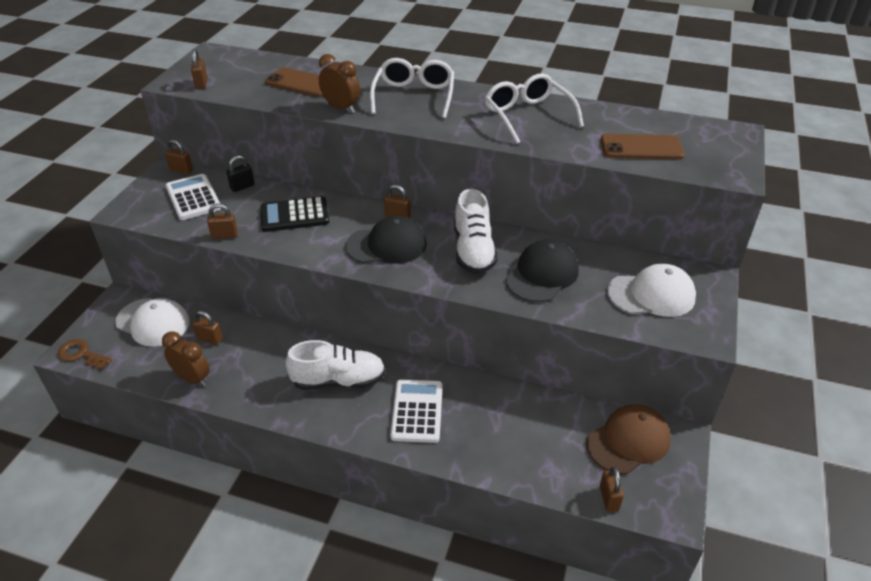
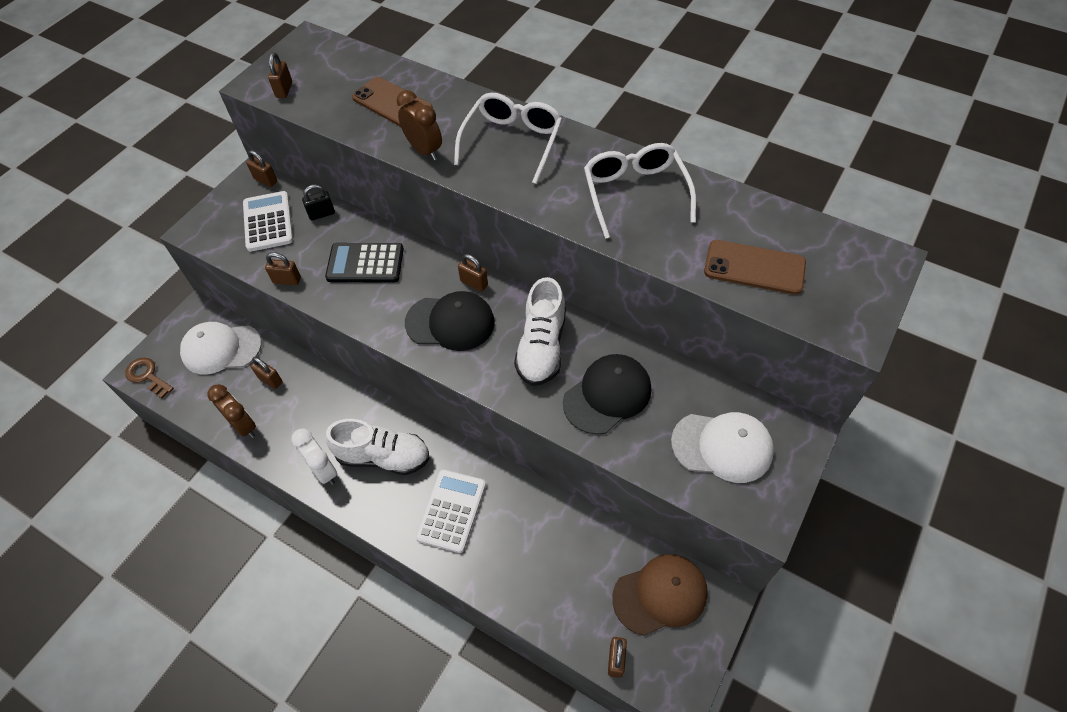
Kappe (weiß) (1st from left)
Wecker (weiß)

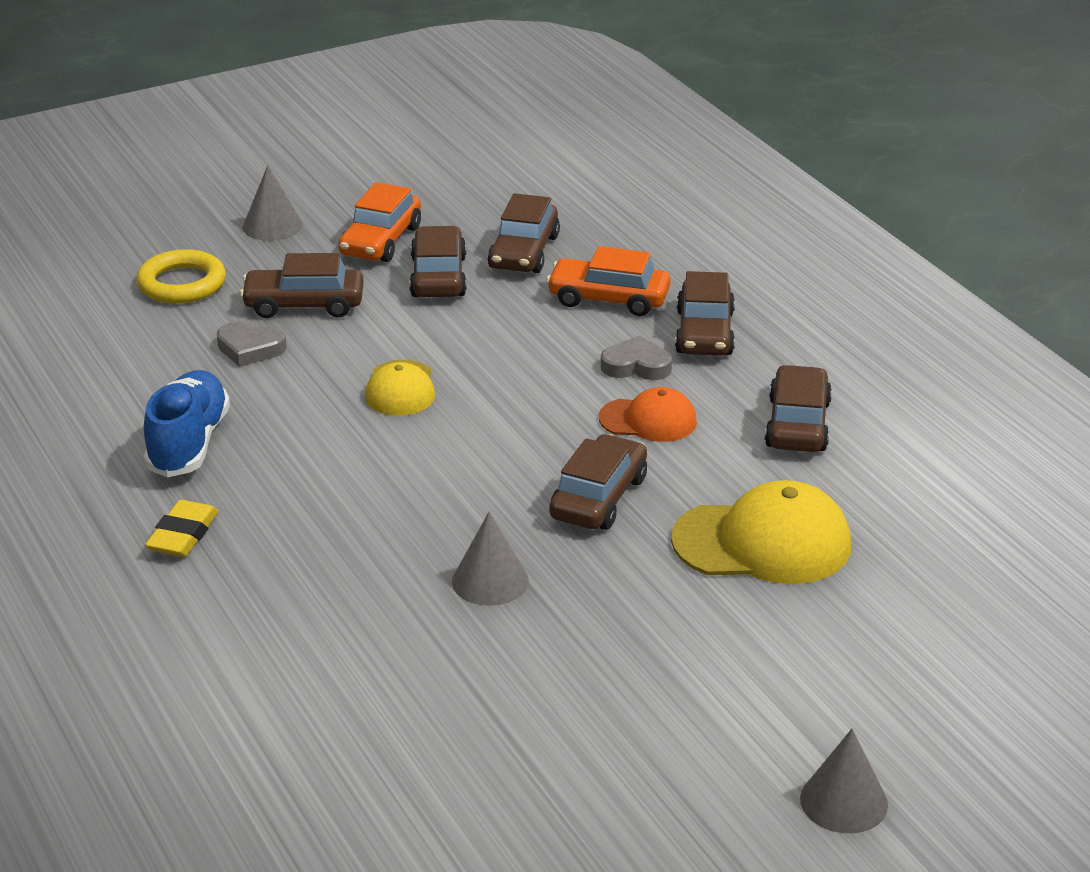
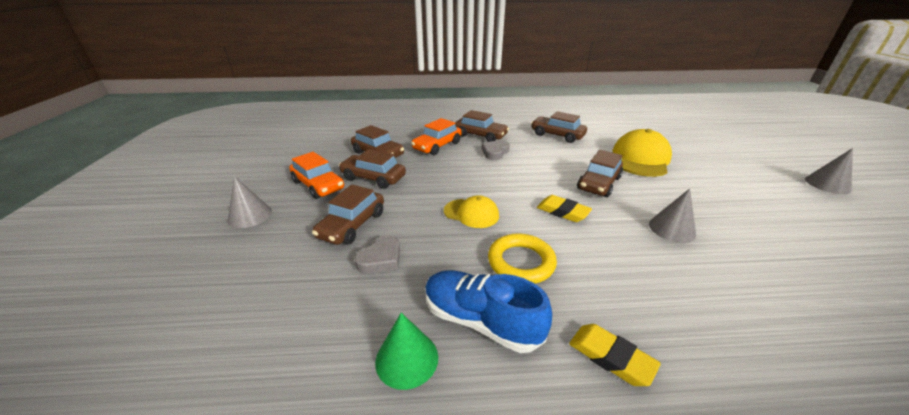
Ring (gelb)
Kappe (orange)
Auto (braun) (6th from left)
Radiergummi (gelb) (1st from left)
Kegel (grün)

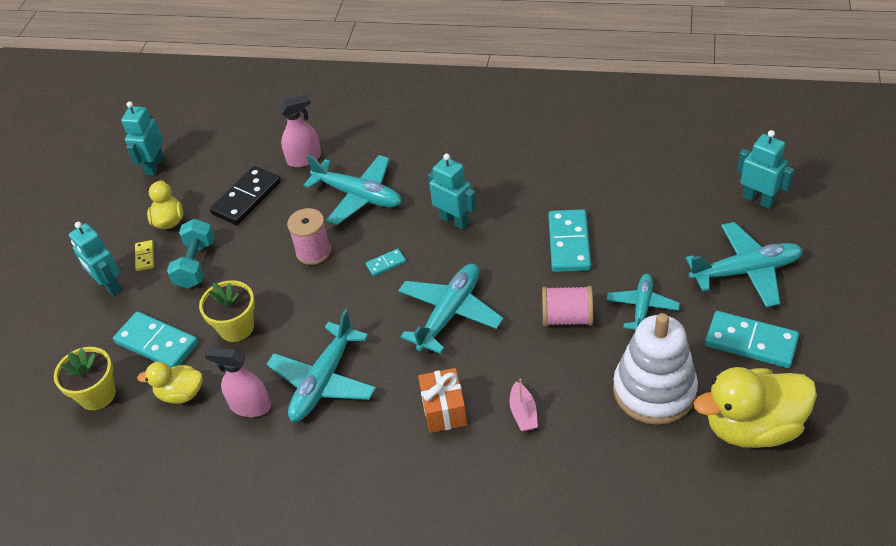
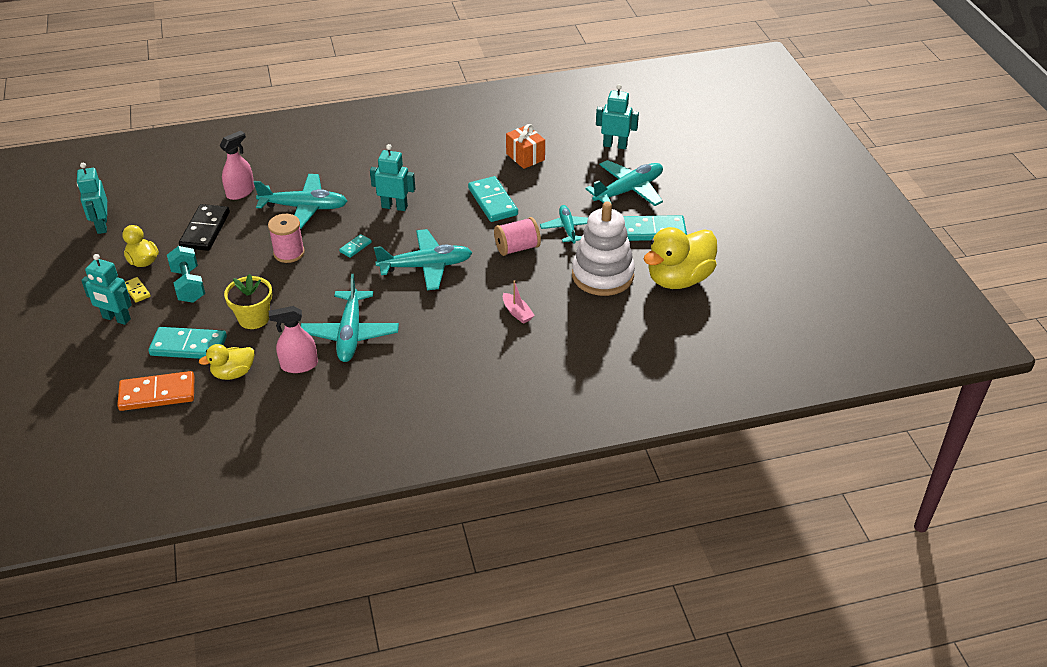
Flugzeug (türkis) (3rd from left)
Dominostein (orange)
Geschenk (orange)

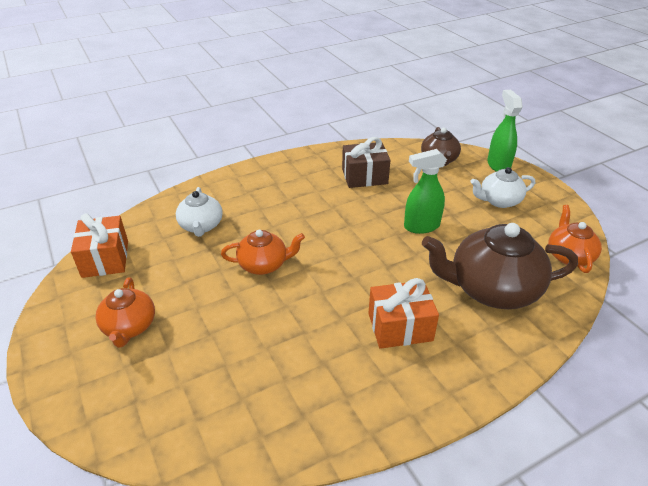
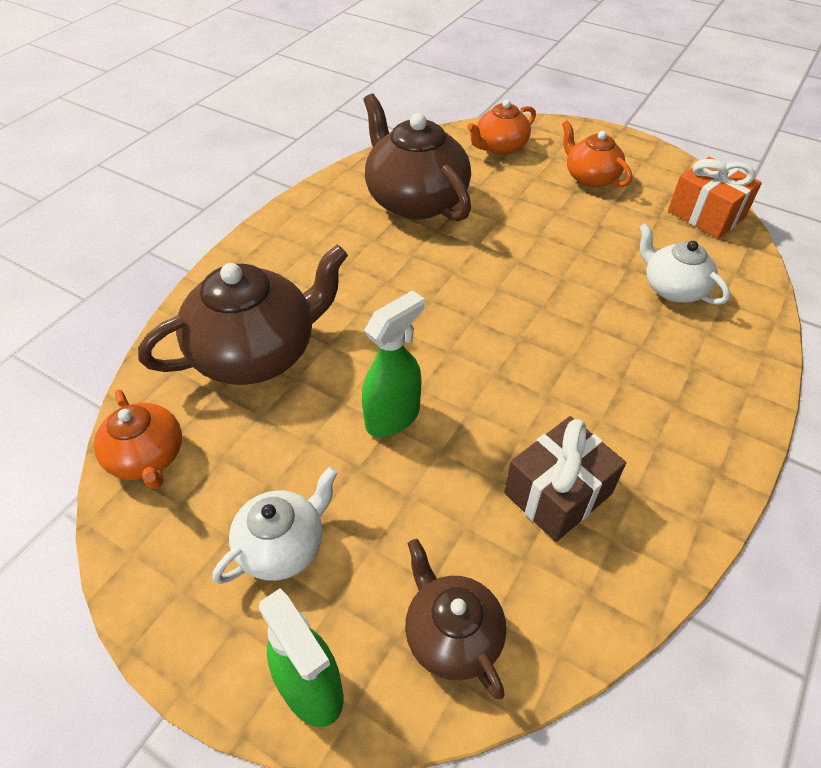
Teekanne (orange) (2nd from left)
Geschenk (orange) (2nd from left in the first image)
Teekanne (braun) (2nd from left)

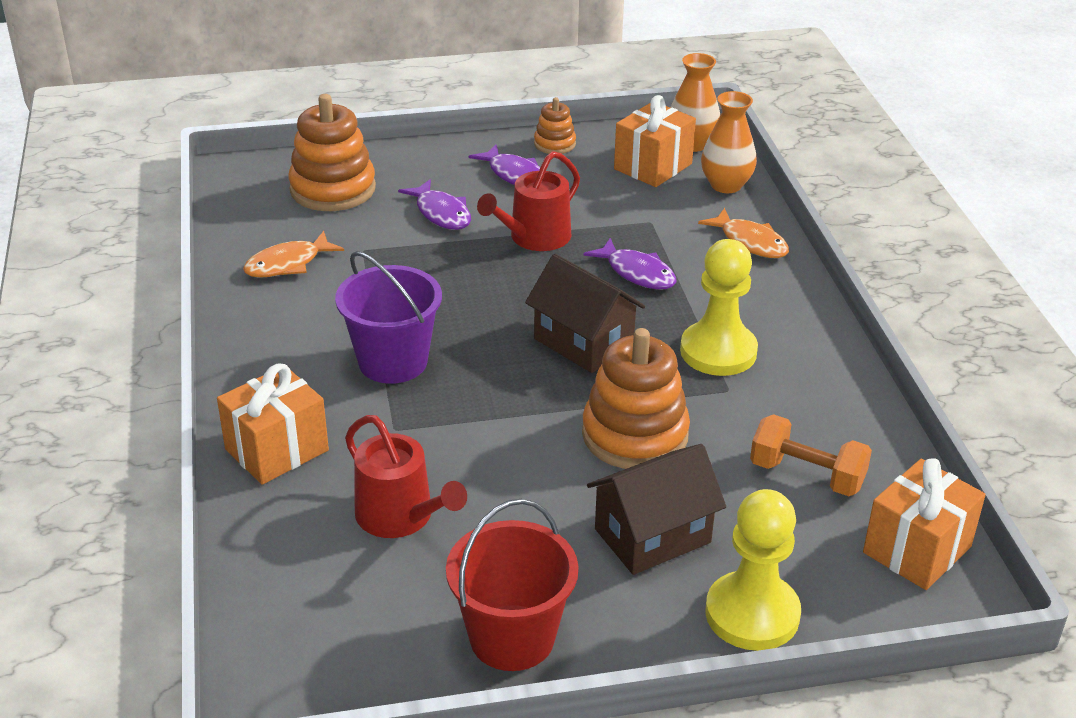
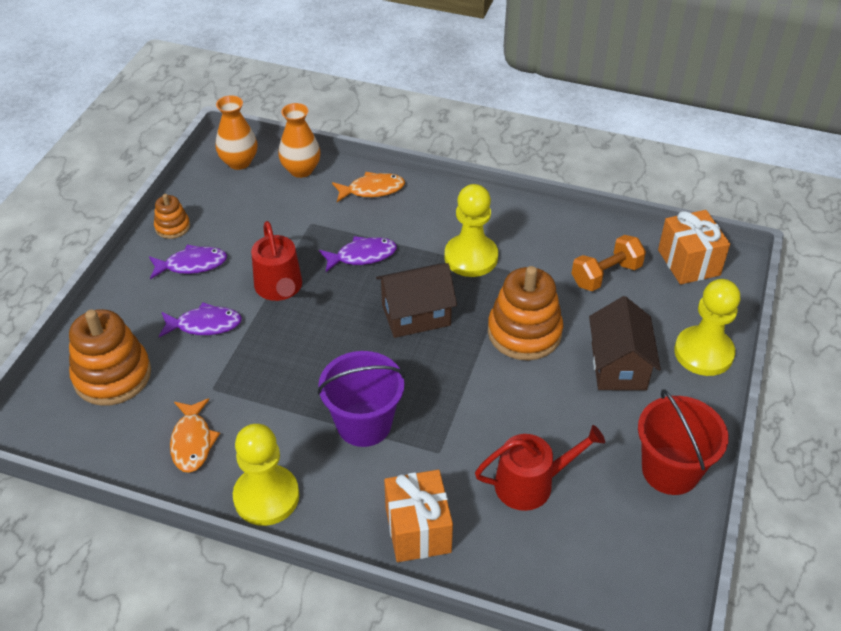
Geschenk (orange) (2nd from left in the first image)
Bauer (gelb) (1st from left)

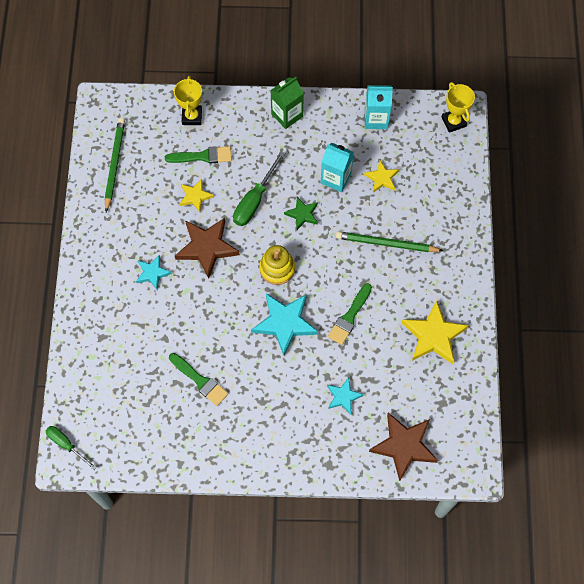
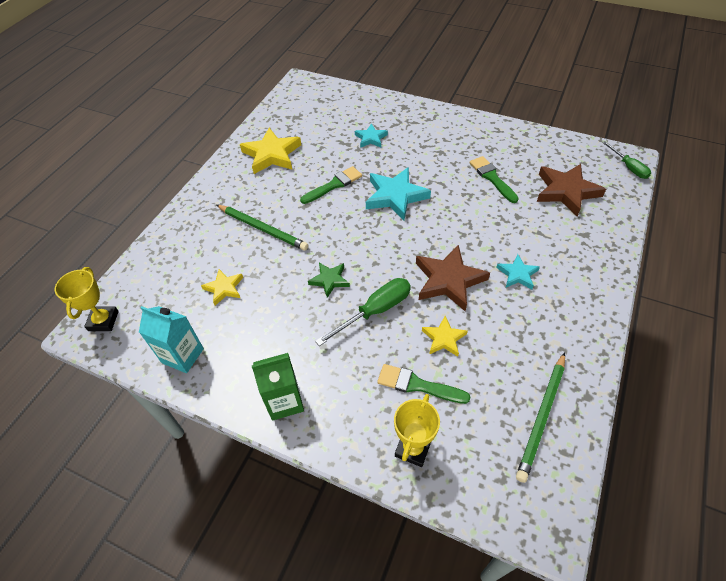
Getränkekarton (türkis) (1st from left in the first image)
Stapelspielzeug (gelb)
Stern (braun) (2nd from left)

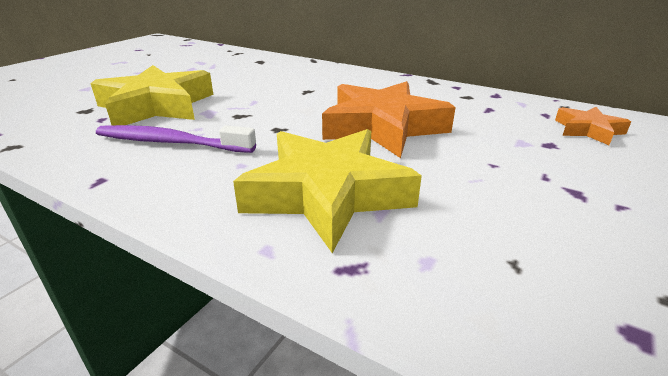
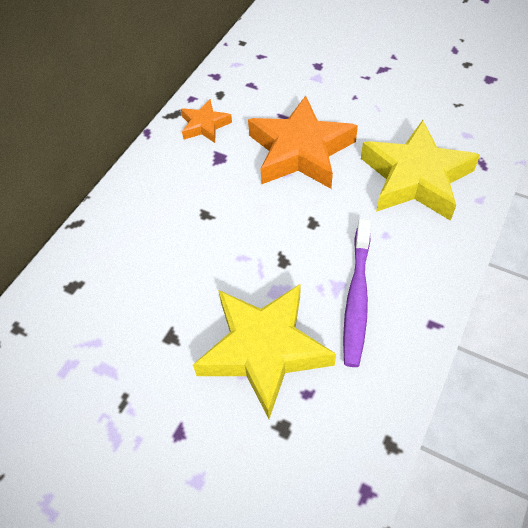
Stern (orange) (1st from left)

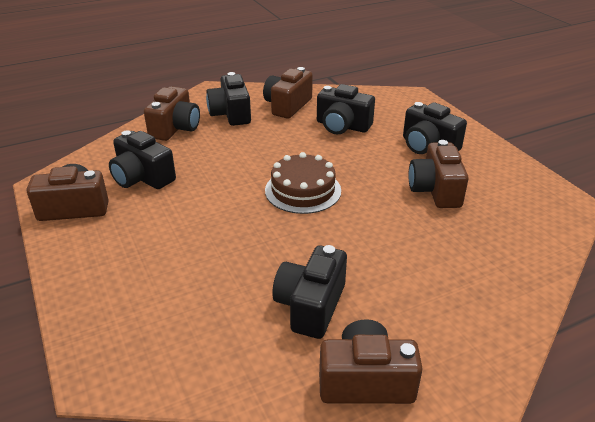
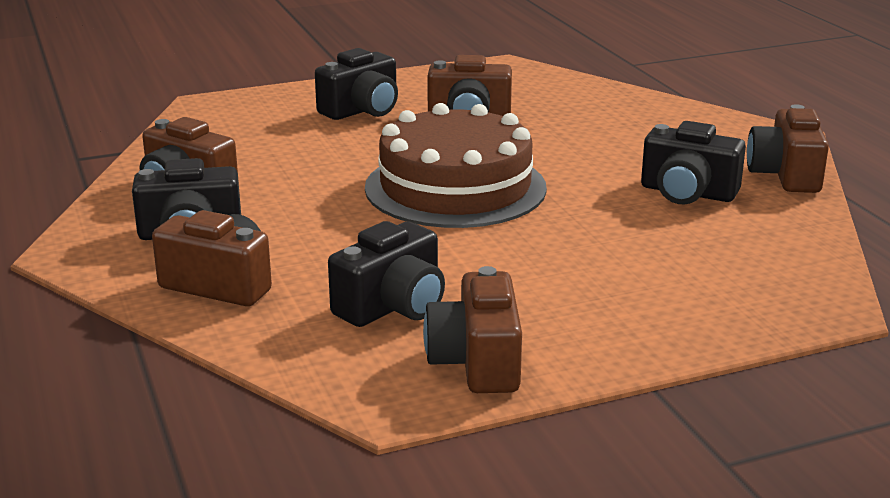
Kamera (schwarz) (4th from left in the first image)
Kuchen (braun)

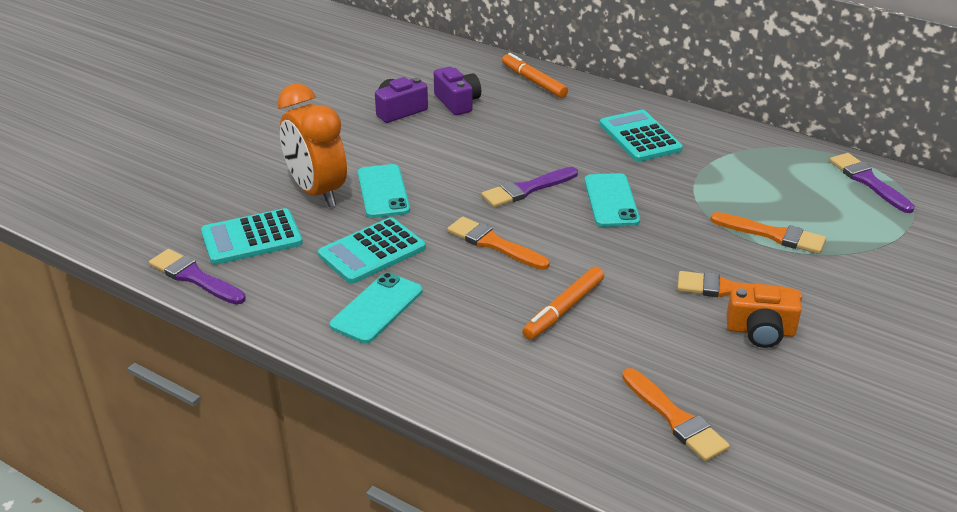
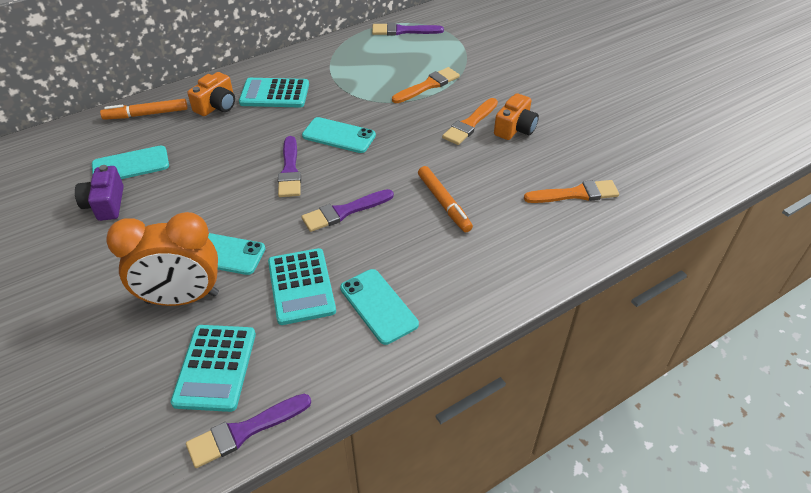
Handy (türkis) (1st from left)
Pinsel (lila) (3rd from left)
Kamera (orange) (1st from left)

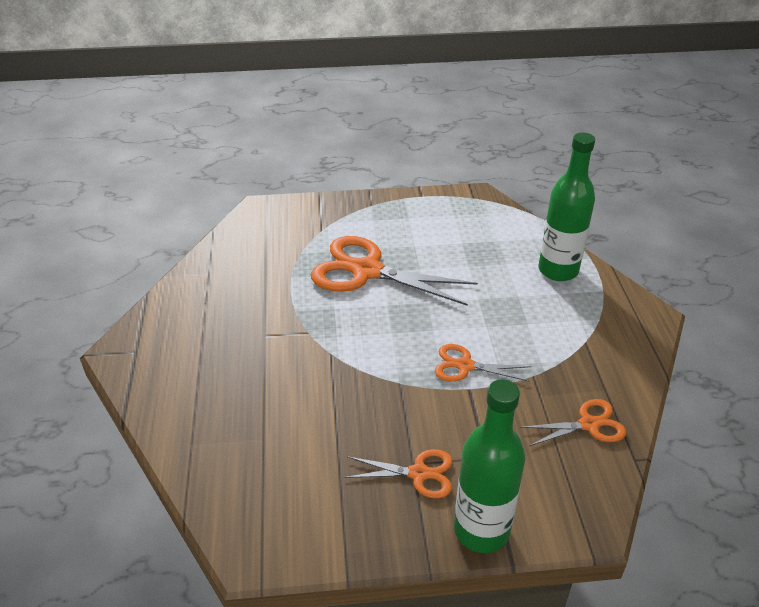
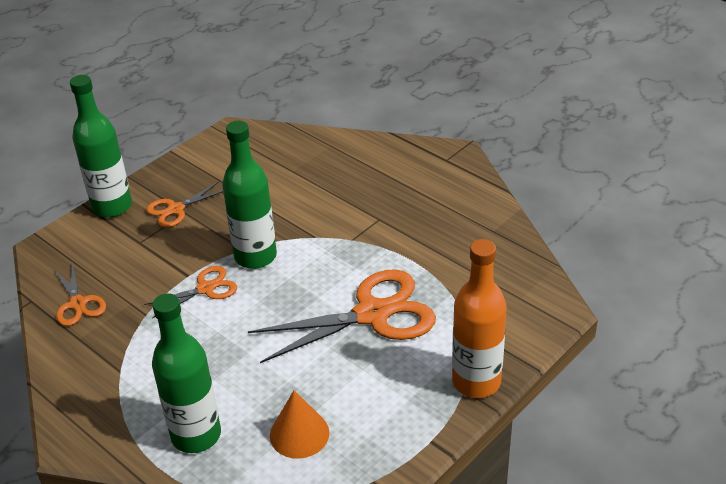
Schere (orange) (1st from left)
Flasche (grün) (3rd from left)
Flasche (orange)
Kegel (orange)

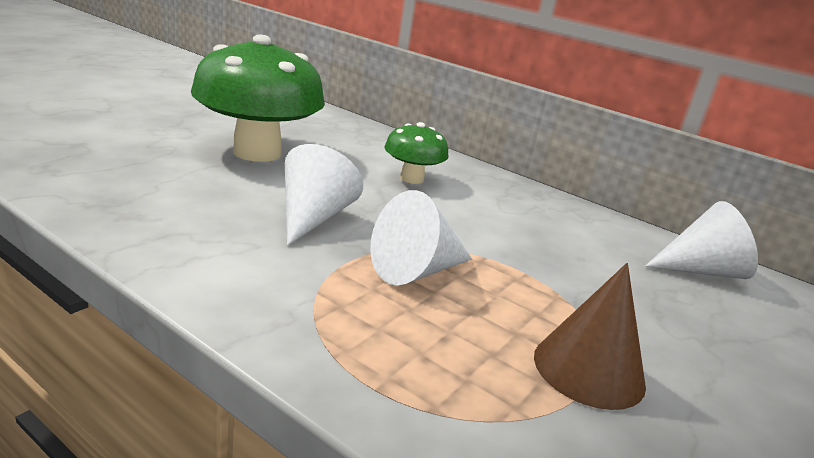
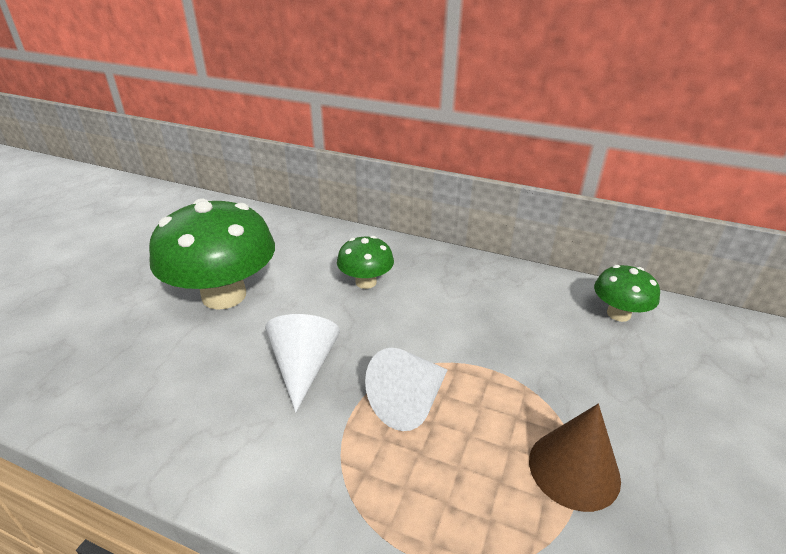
Pilz (grün) (3rd from left)

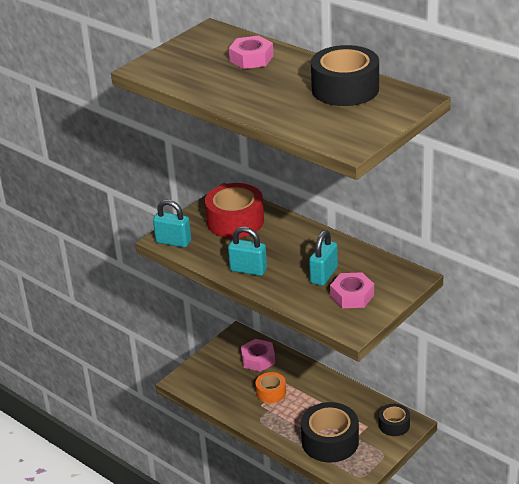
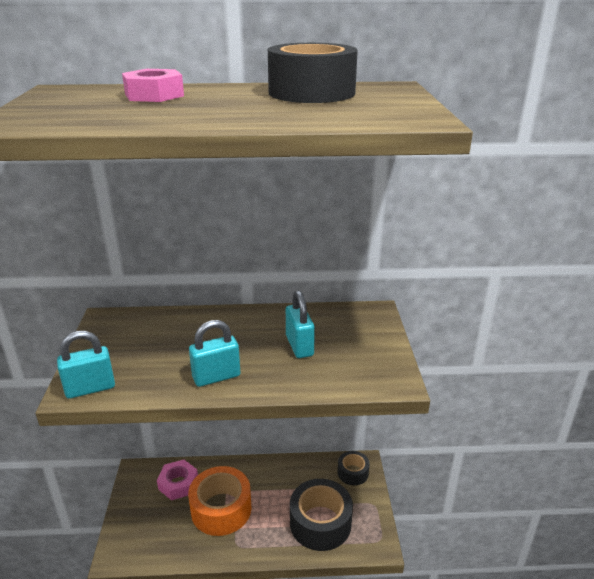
Klebeband (rot)
Sechskantmutter (rosa) (3rd from left in the first image)
Klebeband (orange)

